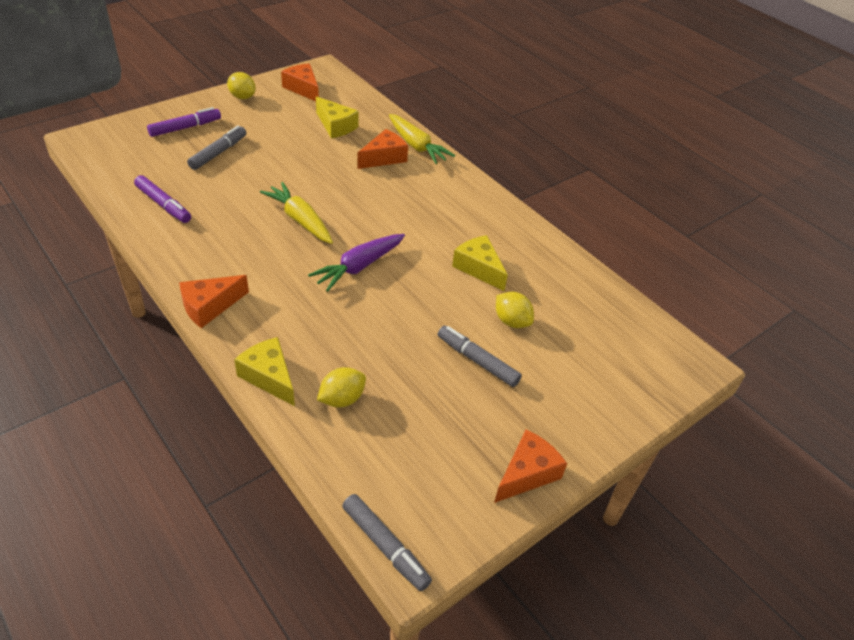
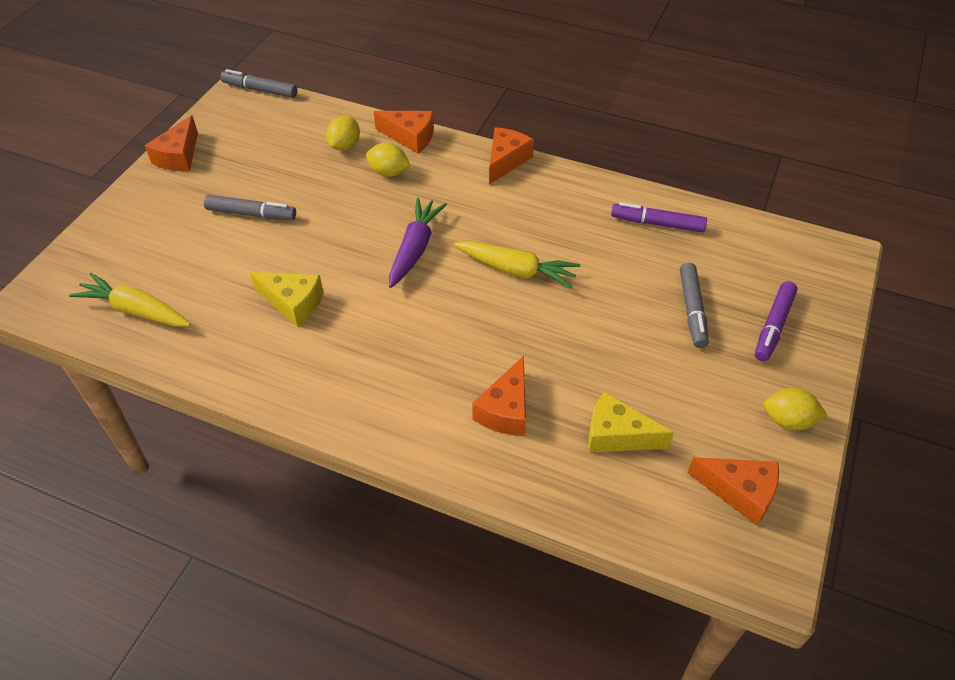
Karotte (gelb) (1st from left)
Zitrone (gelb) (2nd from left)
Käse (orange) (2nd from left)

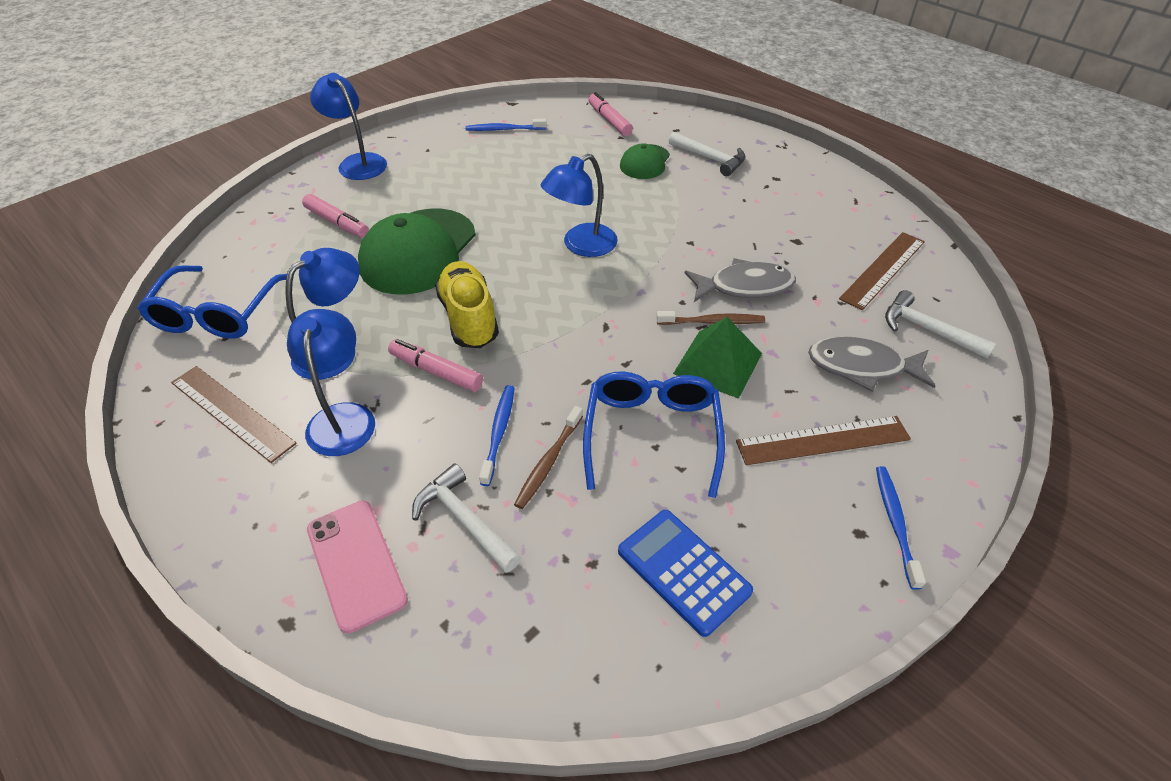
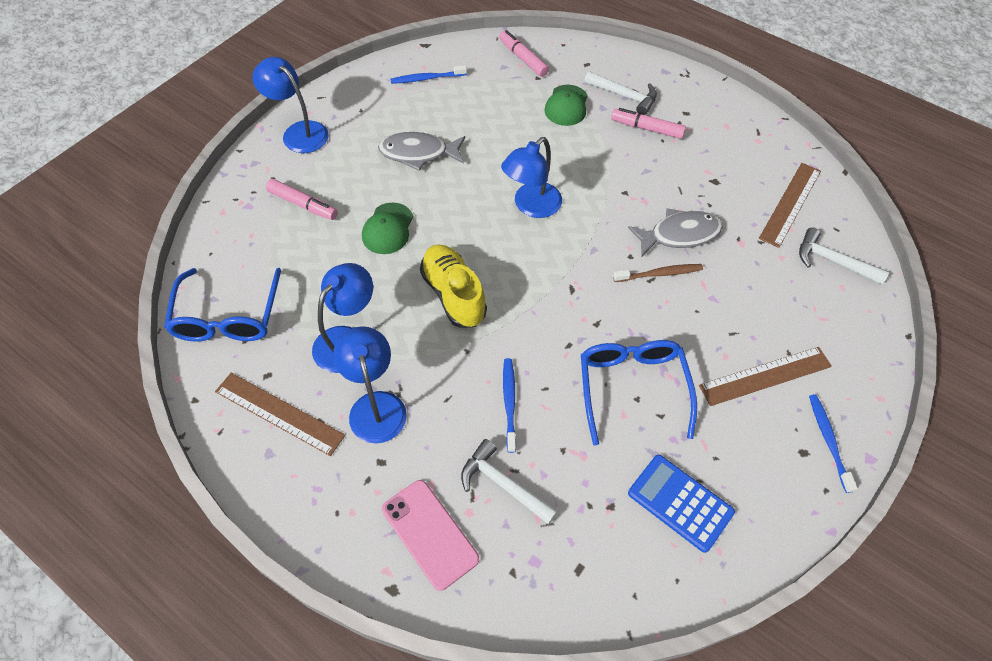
Kappe (grün) (1st from left)
Pyramide (grün)
Fisch (grau) (1st from left)
Filzstift (rosa) (3rd from left)
Zahnbürste (braun) (1st from left in the first image)

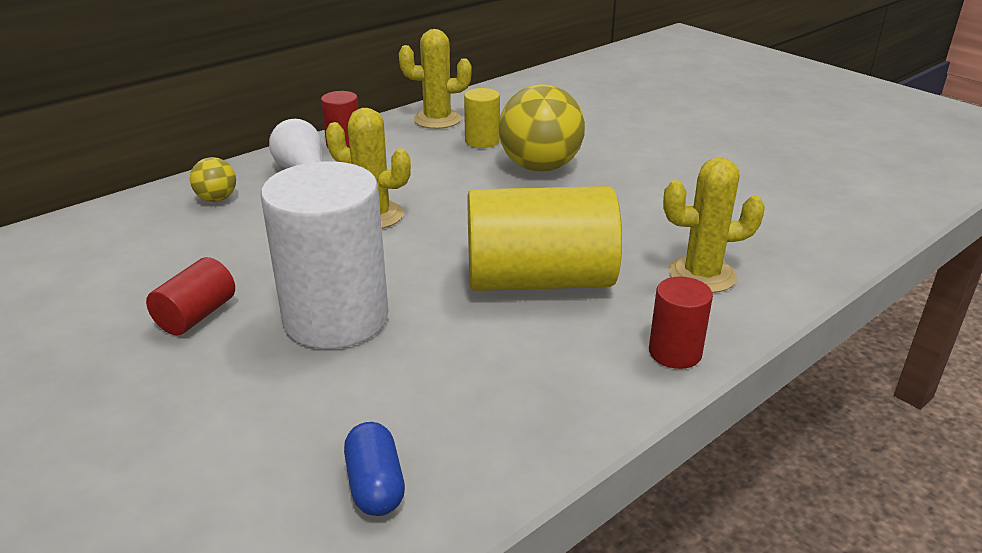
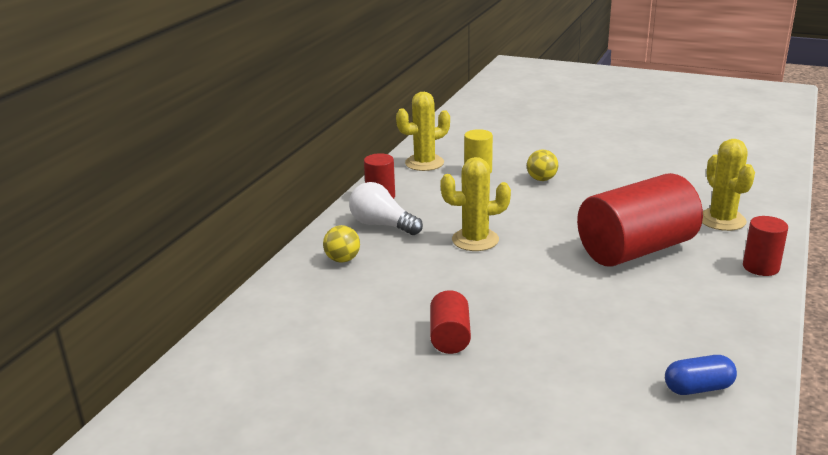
Ball (gelb) (2nd from left)
Kaktus (gelb) (3rd from left)
Vollzylinder (weiß)
Vollzylinder (rot) (3rd from left)
Kapsel (blau)

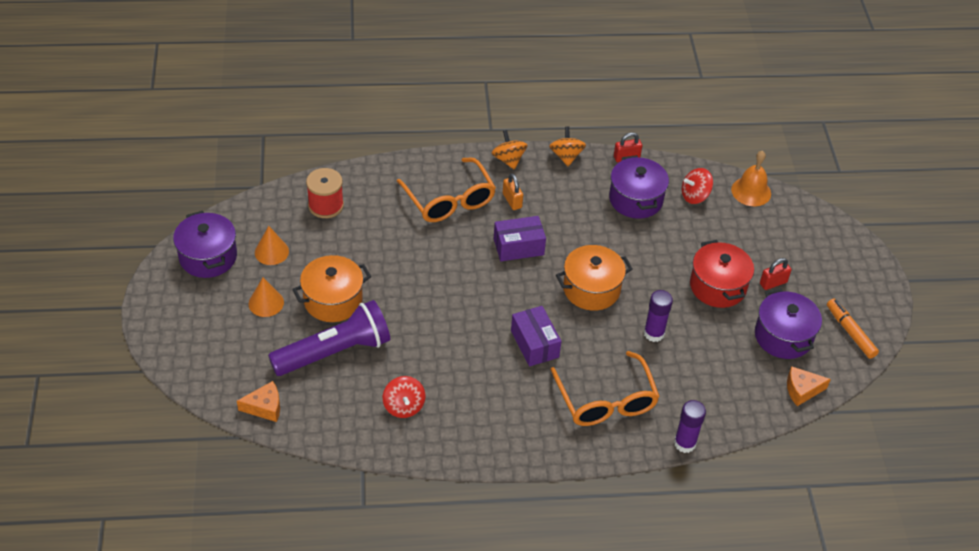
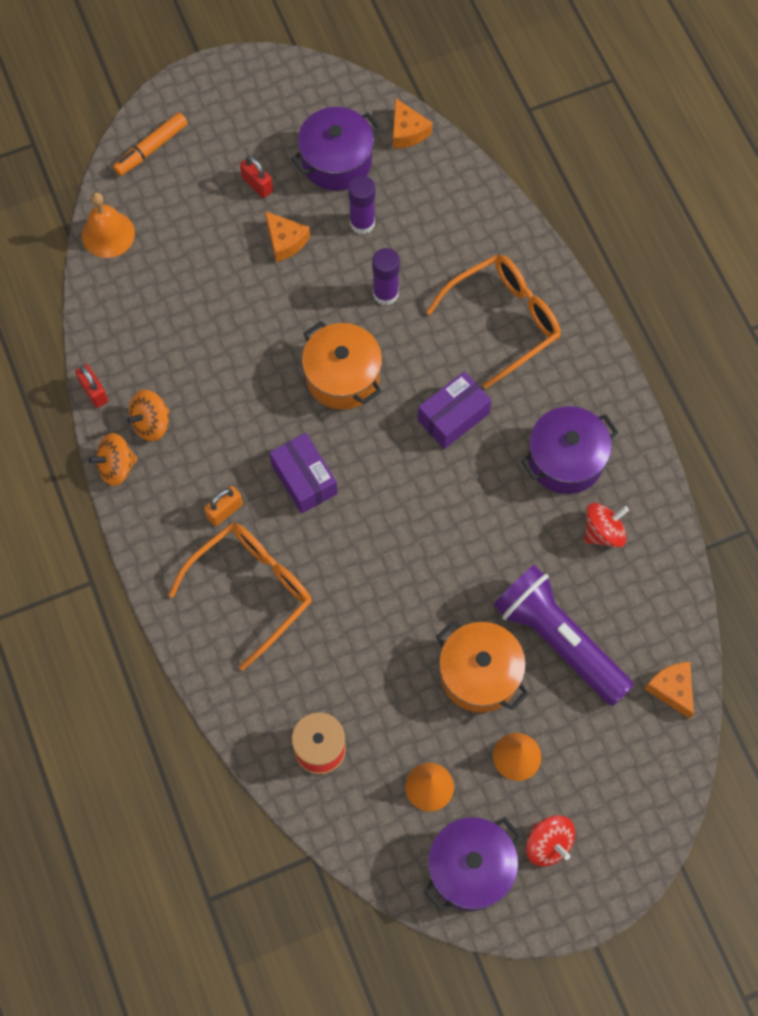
Kreisel (orange) (2nd from left)
Kochtopf (lila) (3rd from left)
Kreisel (rot) (1st from left)
Käse (orange) (1st from left)
Filzstift (orange)
Klebestift (lila) (1st from left)

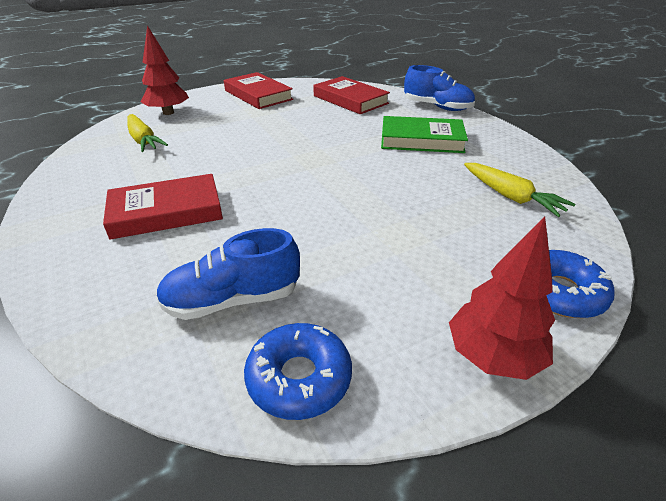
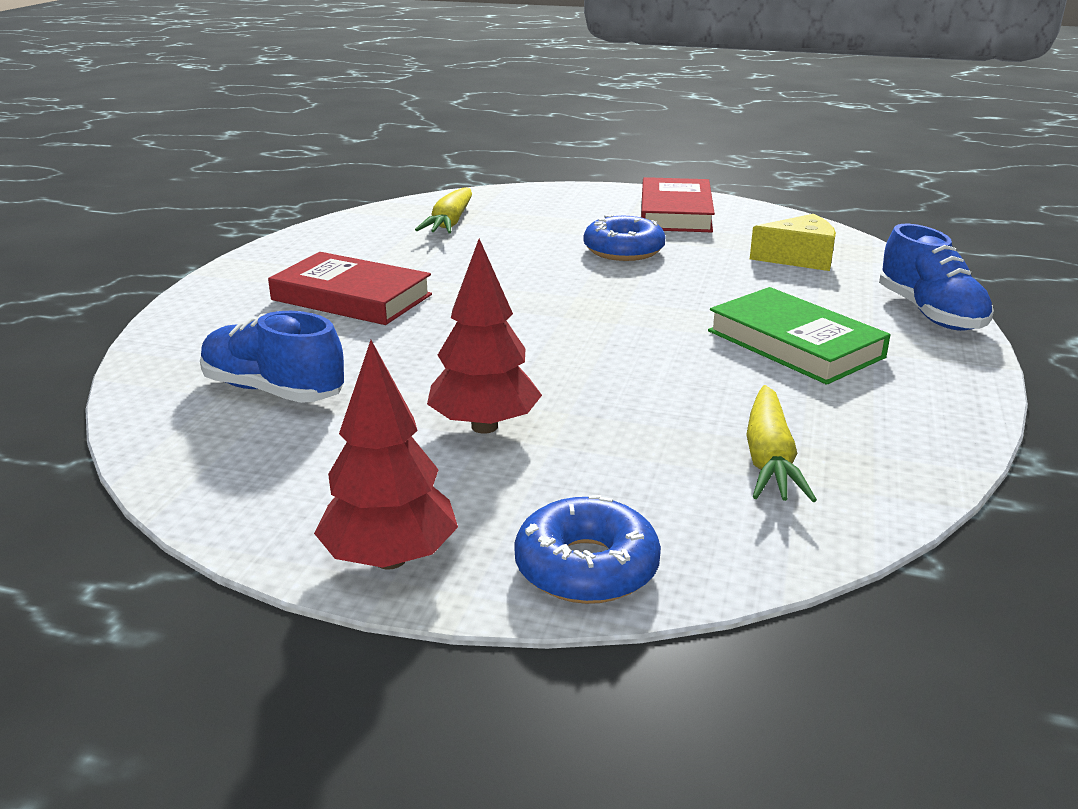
Baum (rot) (2nd from left)
Käse (gelb)
Donut (blau) (2nd from left)

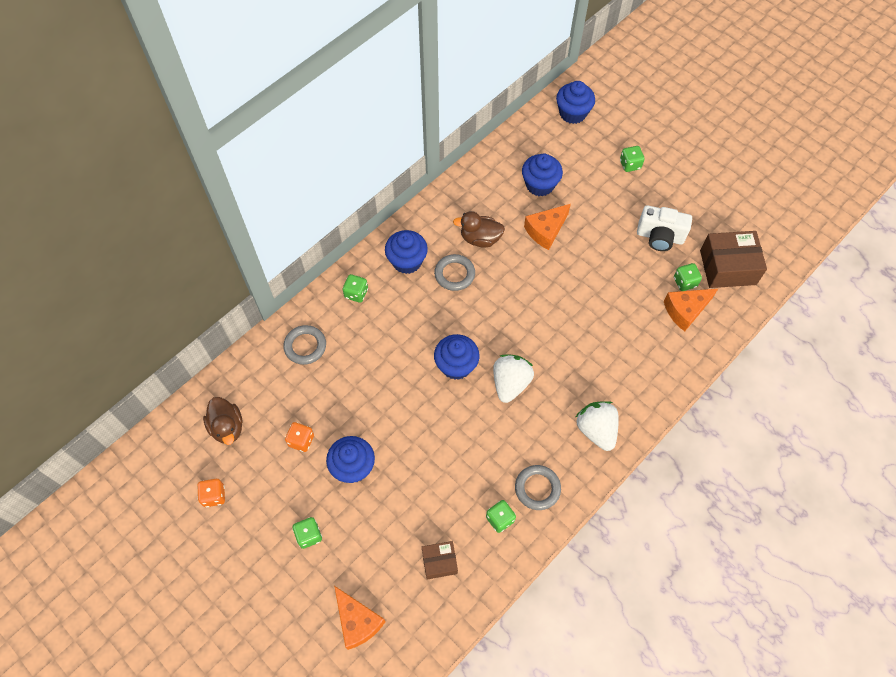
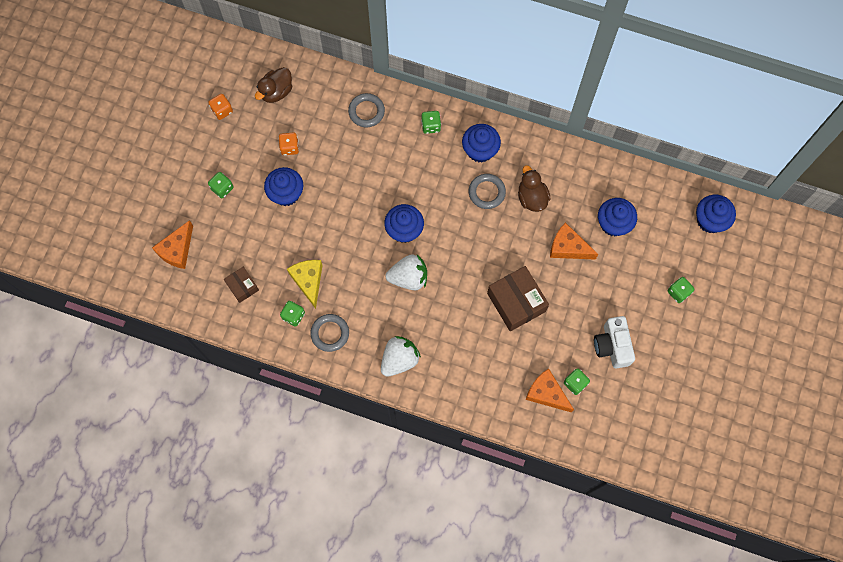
Schachtel (braun) (2nd from left)
Käse (gelb)

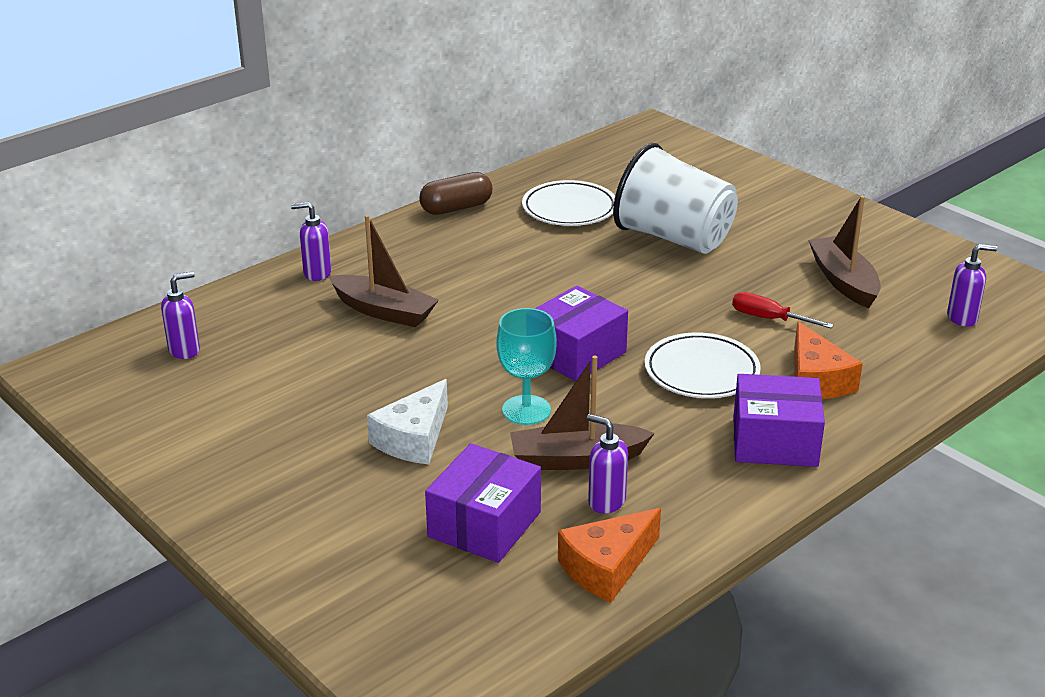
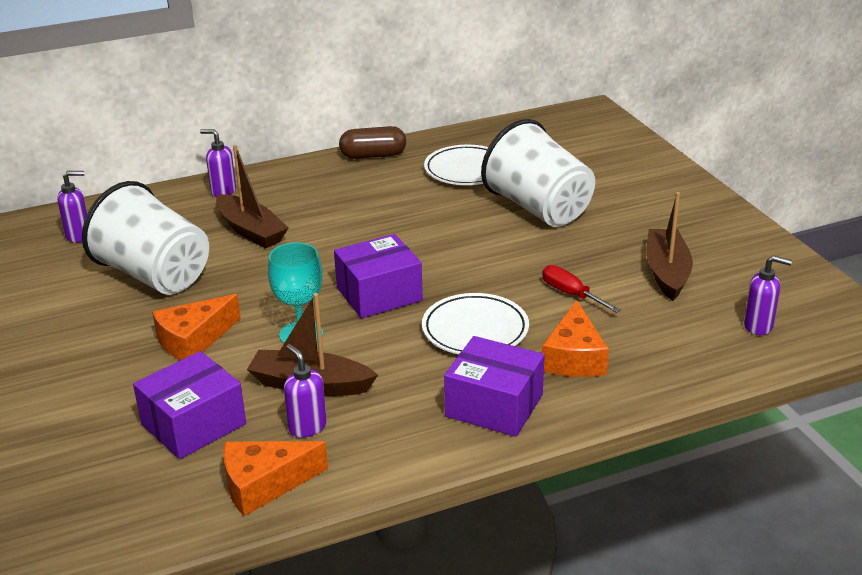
Käse (orange) (1st from left)
Becher (weiß) (1st from left)

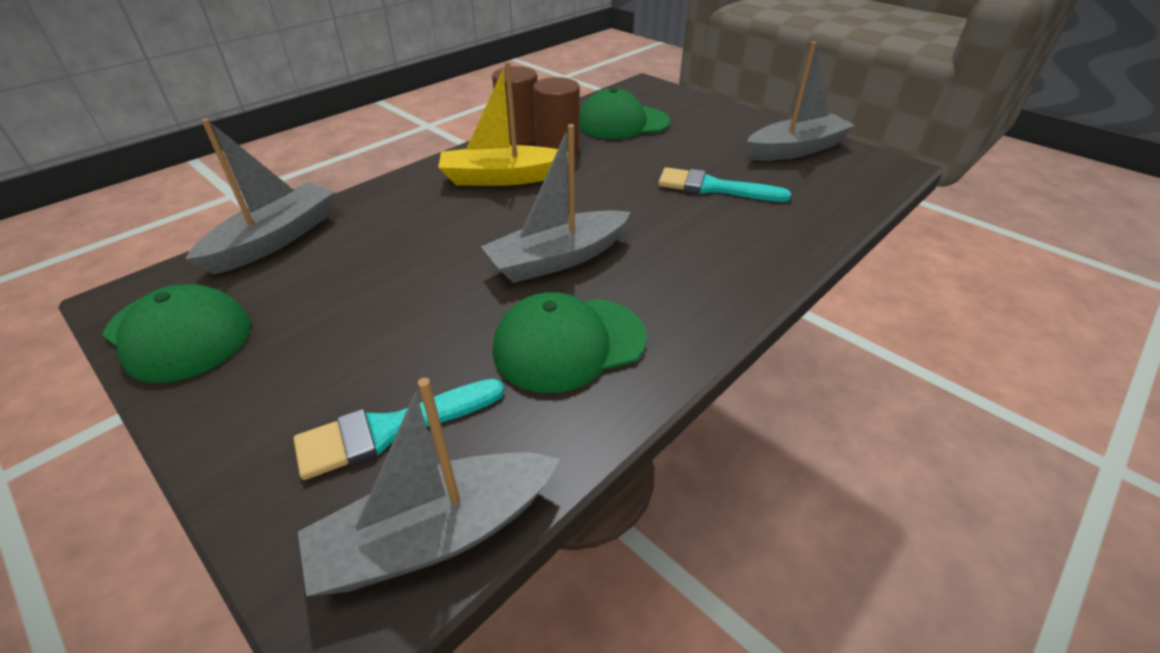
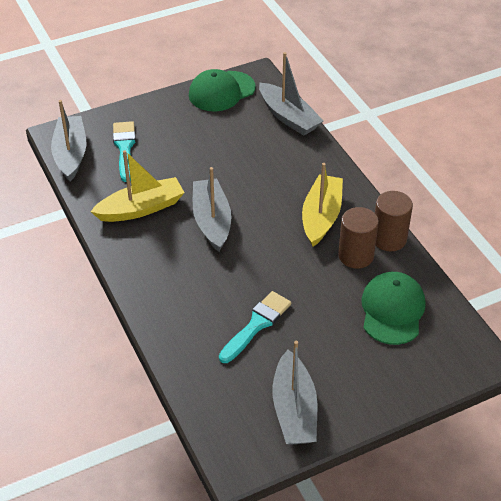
Boot (gelb) (1st from left)

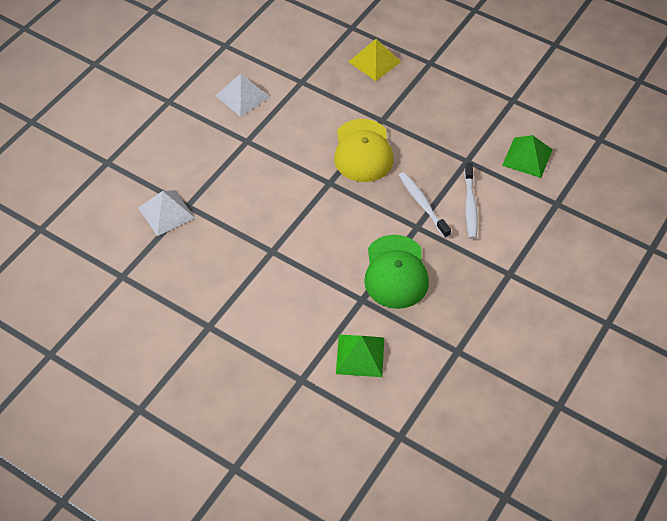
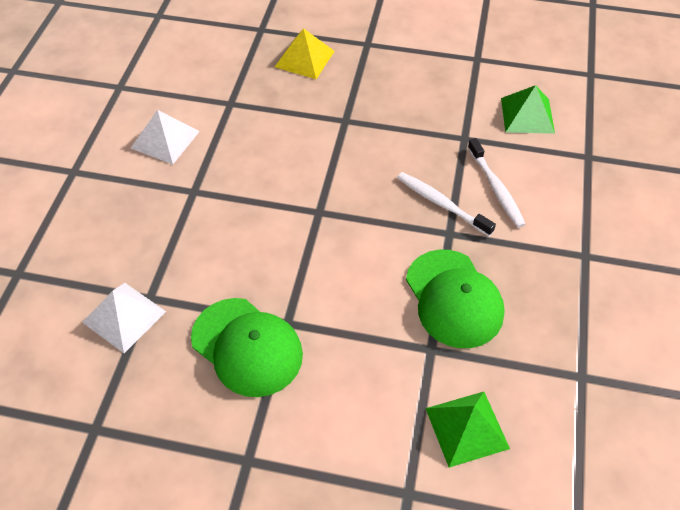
Kappe (gelb)
Kappe (grün) (1st from left)

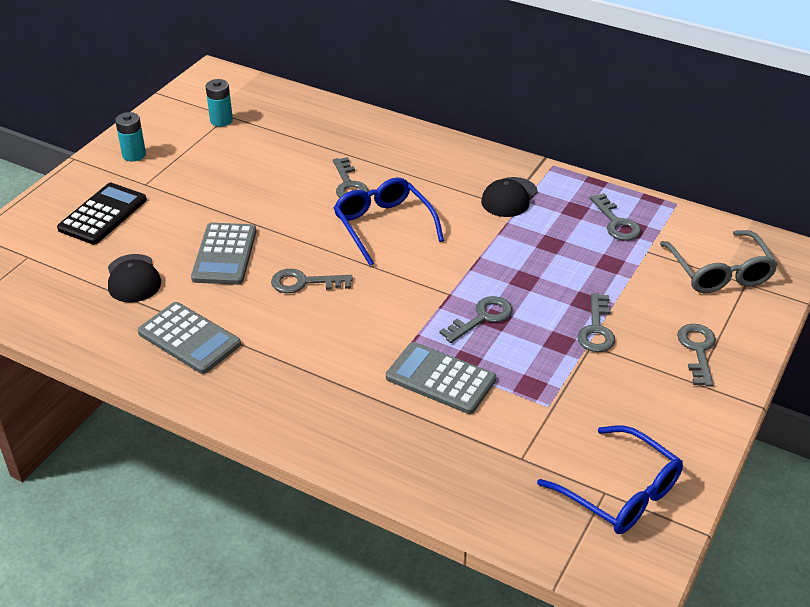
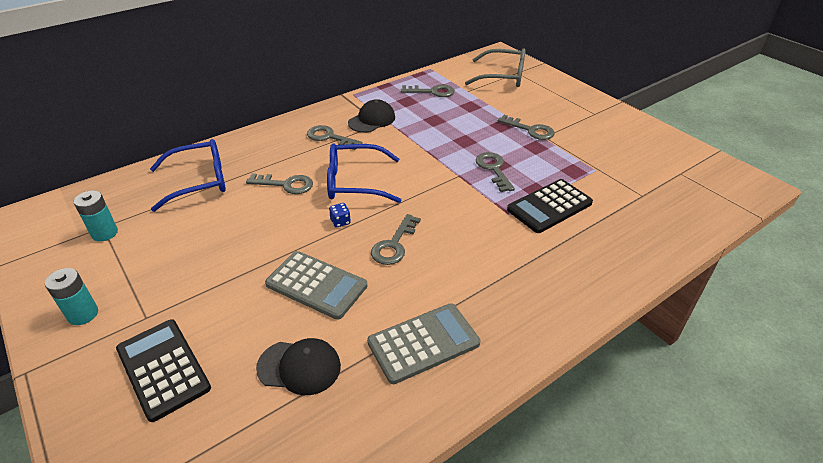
Kappe (schwarz) (2nd from left)
Schlüssel (grau) (2nd from left)
Taschenrechner (schwarz) (2nd from left)
Brille (blau) (1st from left)
Spielwürfel (blau)

